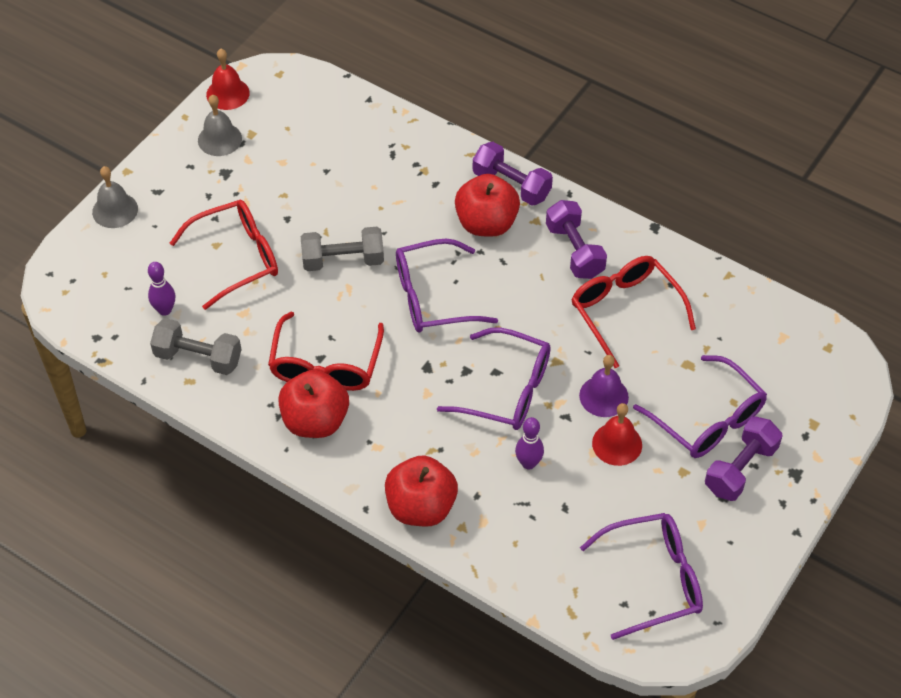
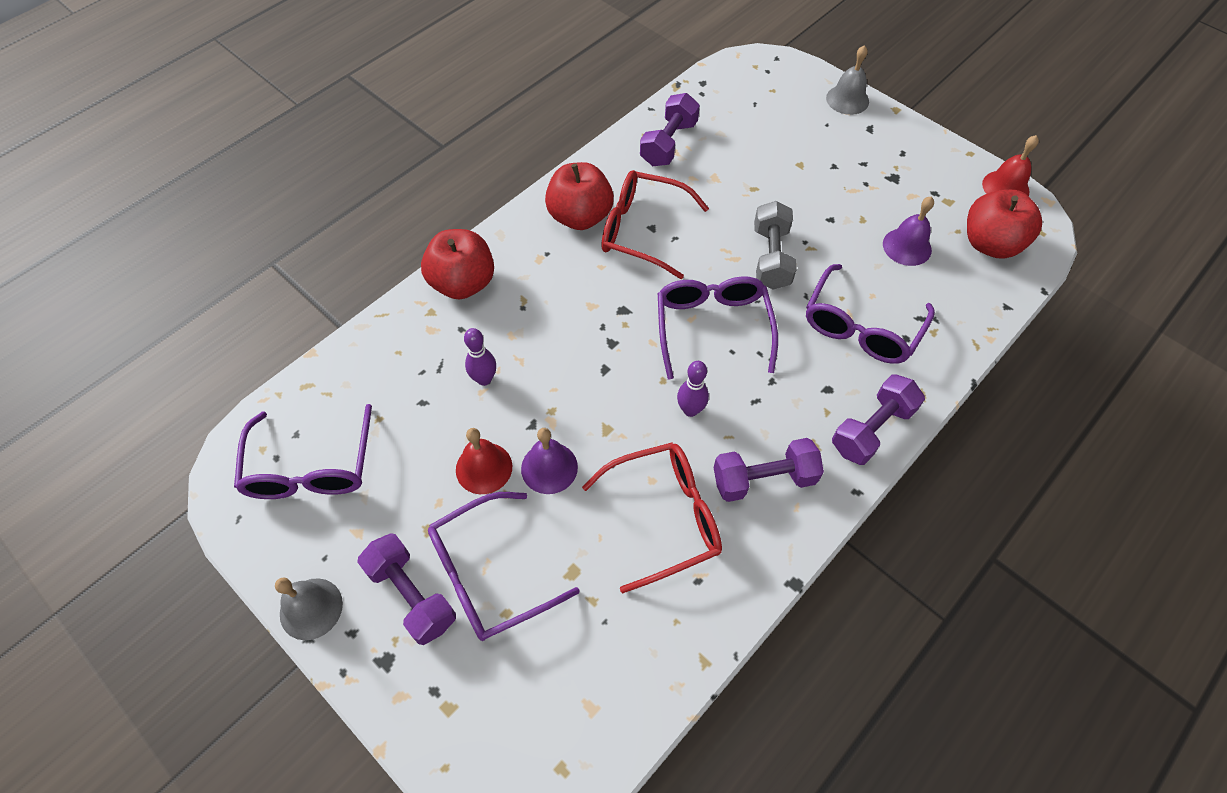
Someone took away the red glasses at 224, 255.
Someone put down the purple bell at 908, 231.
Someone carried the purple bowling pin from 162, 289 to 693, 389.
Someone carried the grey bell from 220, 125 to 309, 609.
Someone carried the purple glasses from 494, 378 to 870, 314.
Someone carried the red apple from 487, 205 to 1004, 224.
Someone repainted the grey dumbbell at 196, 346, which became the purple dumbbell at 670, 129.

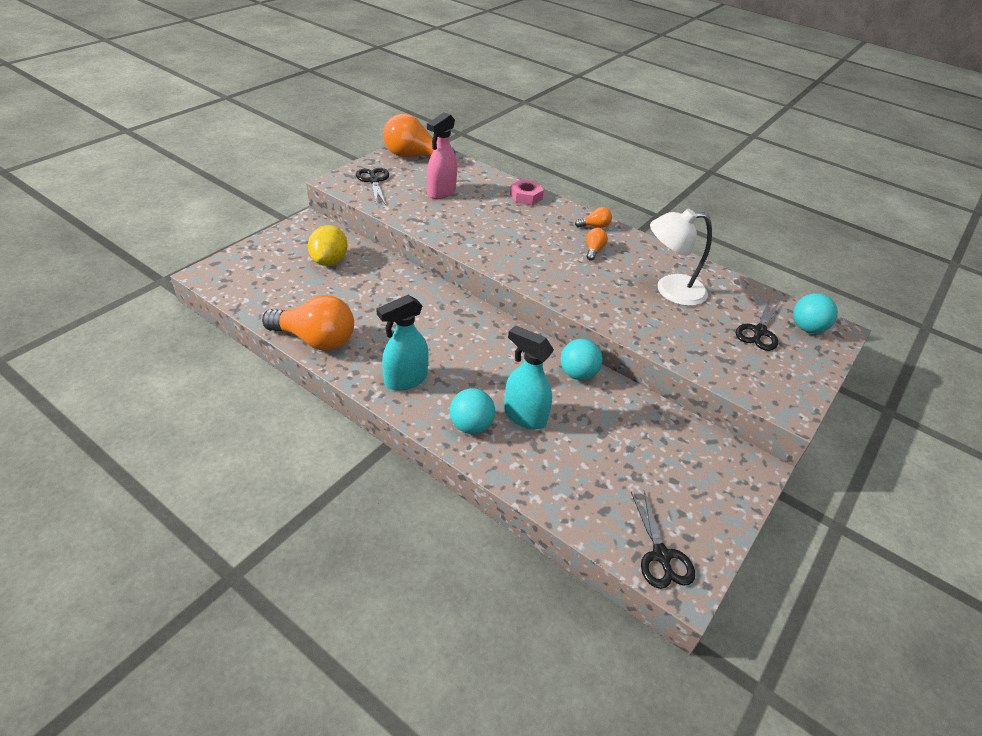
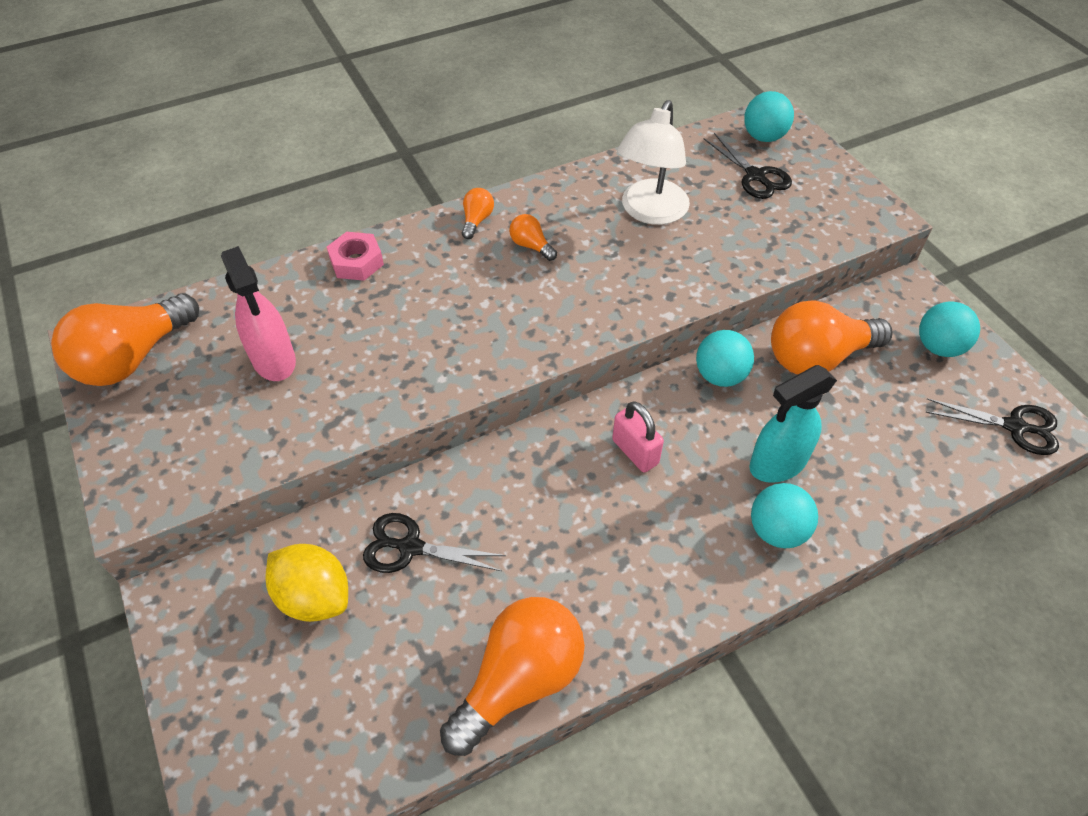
Someone took away the turquoise spray bottle at 402, 343.
Someone put down the pink padlock at 638, 436.
Someone put down the orange light bulb at 832, 338.
Someone put down the turquoise ball at 949, 329.
Someone carried the black scissors from 372, 186 to 434, 543.

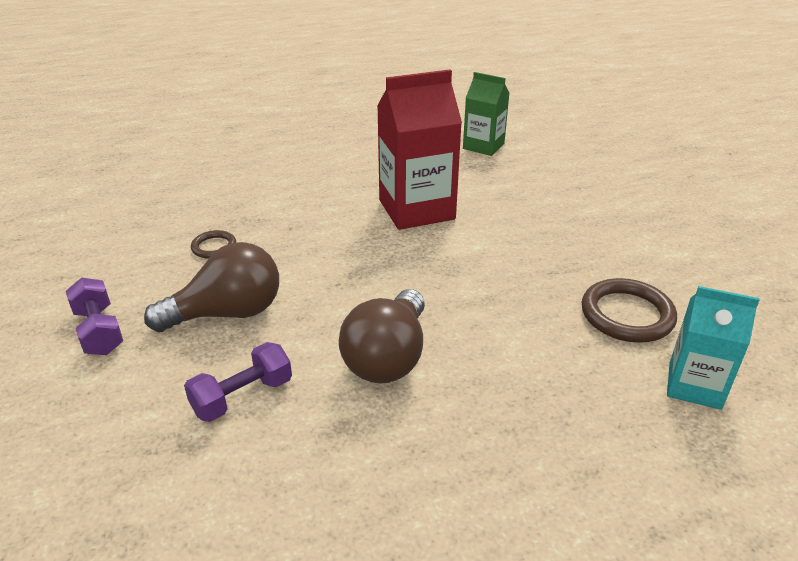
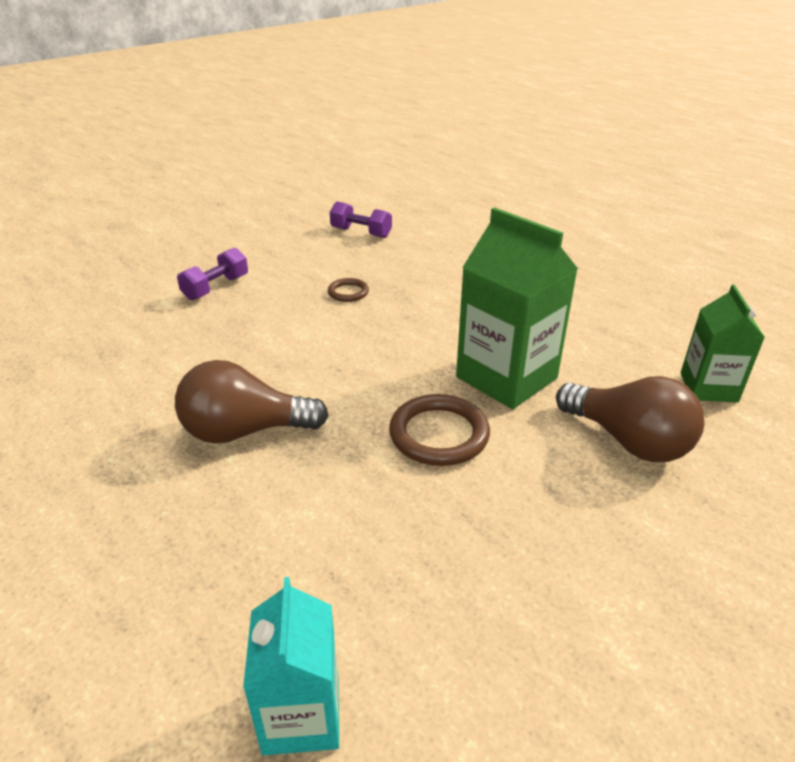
Someone carried the brown light bulb from 211, 287 to 630, 419.
Someone carried the purple dumbbell from 238, 382 to 361, 220.
Someone carried the brown ring from 629, 310 to 439, 430.
Someone repainted the red carton at 419, 149, which became the green carton at 517, 308.

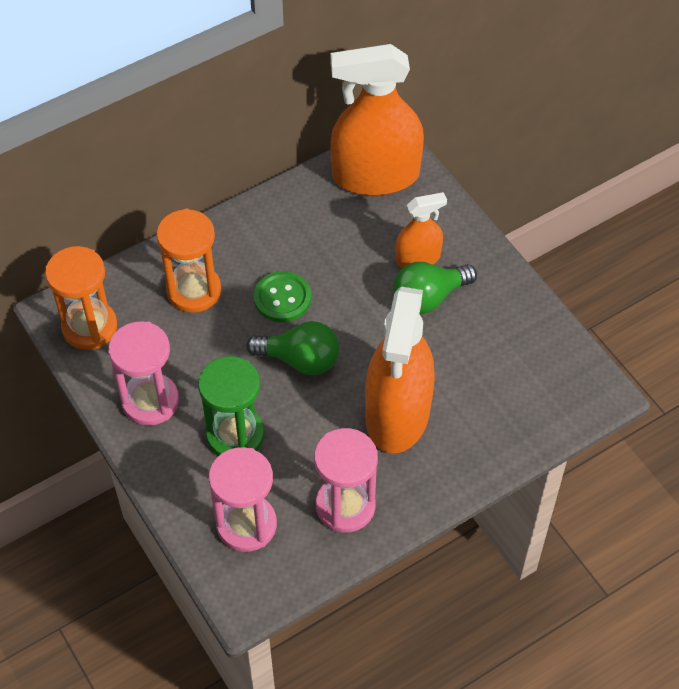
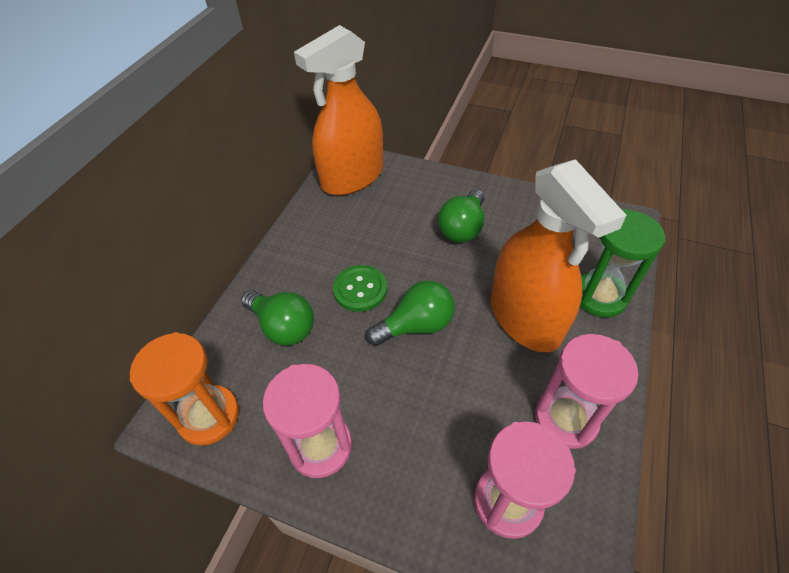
Someone took away the orange spray bottle at 421, 230.
Someone carried the green hourglass from 231, 406 to 622, 263.
Someone swapped the orange hourglass at 189, 261 for the green light bulb at 277, 318.

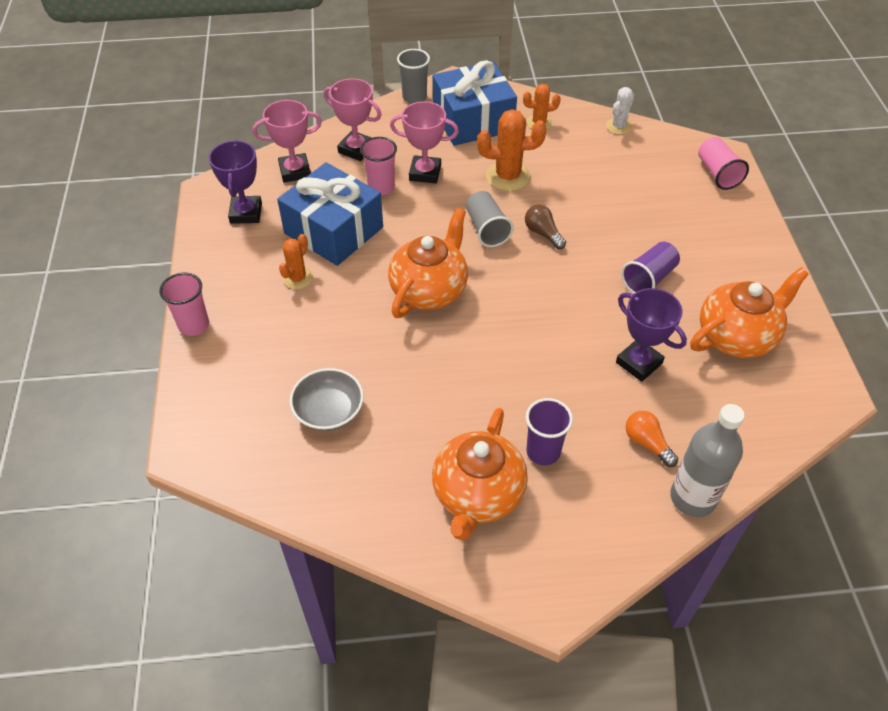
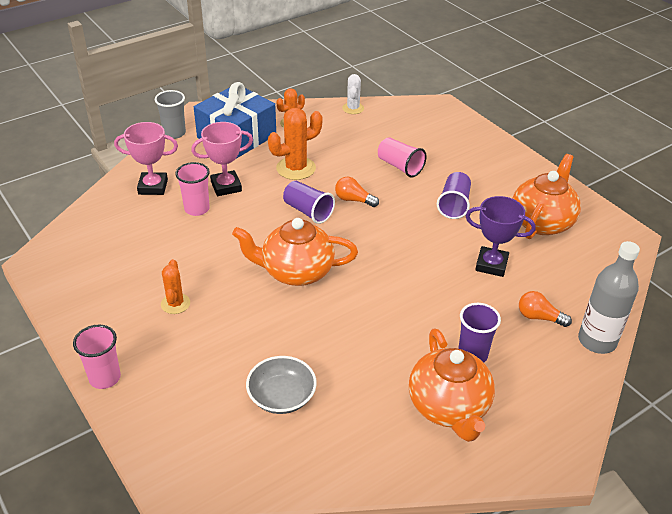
Someone took away the purple trophy at 235, 182.
Someone took away the pink trophy at 287, 141.
Someone took away the blue gift at 330, 214.
Someone carried the pink cup from 723, 163 to 402, 157.
Someone repainted the grey cup at 490, 219, which became the purple cup at 309, 202.
Someone repainted the brown light bulb at 545, 227, which became the orange light bulb at 357, 192.
Someone rotated the orange teapot at 428, 263 by 90 degrees counterclockwise.

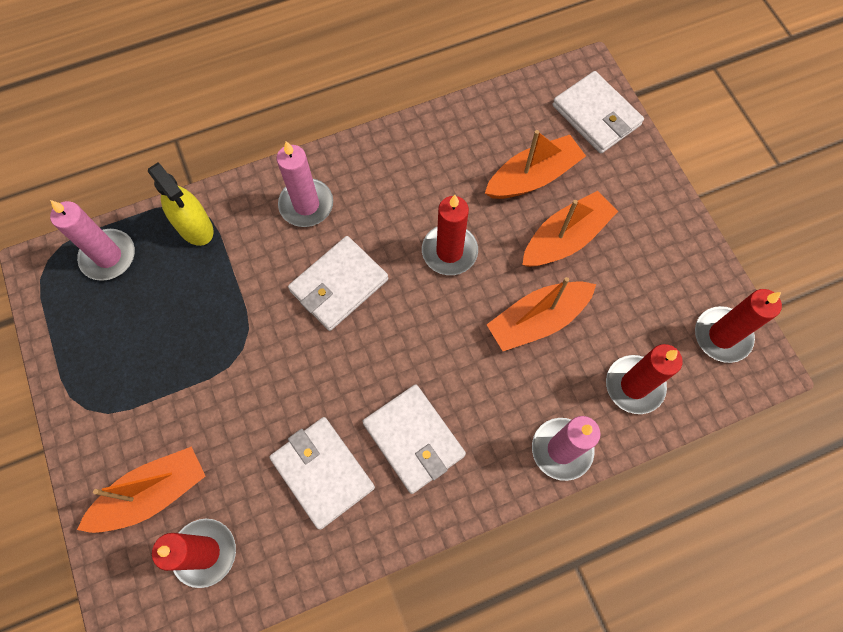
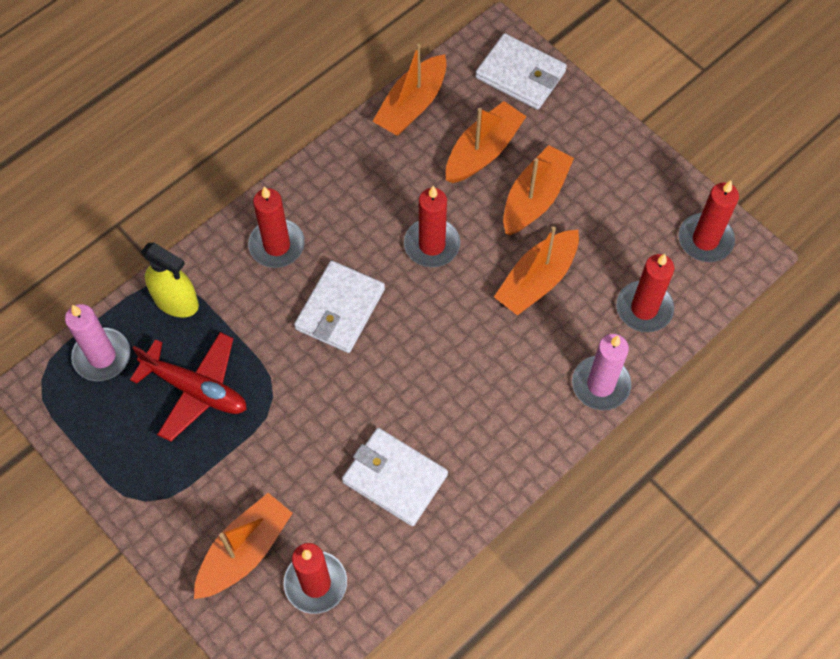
Someone took away the white wallet at 414, 439.
Someone put down the red plane at 188, 387.
Someone put down the orange boat at 409, 90.
Someone repainted the pink candle at 305, 184, which became the red candle at 276, 227.

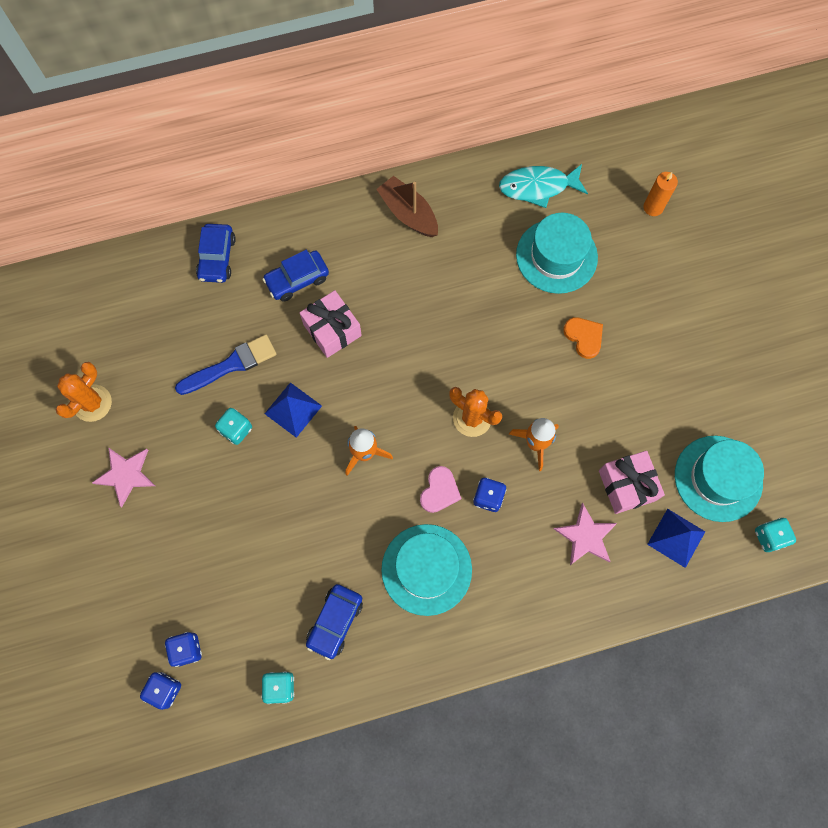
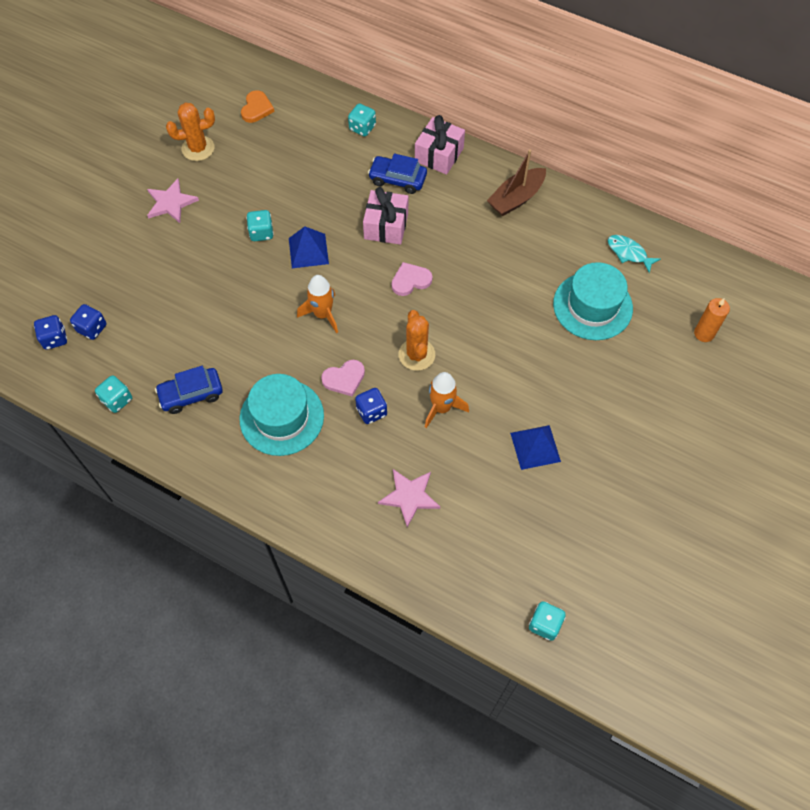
Someone took away the blue brush at 226, 364.
Someone took away the turquoise hat at 719, 479.
Someone put down the pink heart at 412, 279.
Someone carried the orange heart from 583, 338 to 258, 106.
Someone carried the pink gift from 632, 482 to 440, 145.
Someone carried the blue pyramid from 676, 538 to 535, 447.
Someone swapped the blue car at 216, 253 for the turquoise dice at 362, 119.
Someone rotated the brown boat at 407, 206 by 135 degrees counterclockwise.
Someone scaled the turquoise fish at 543, 186 by 0.65.

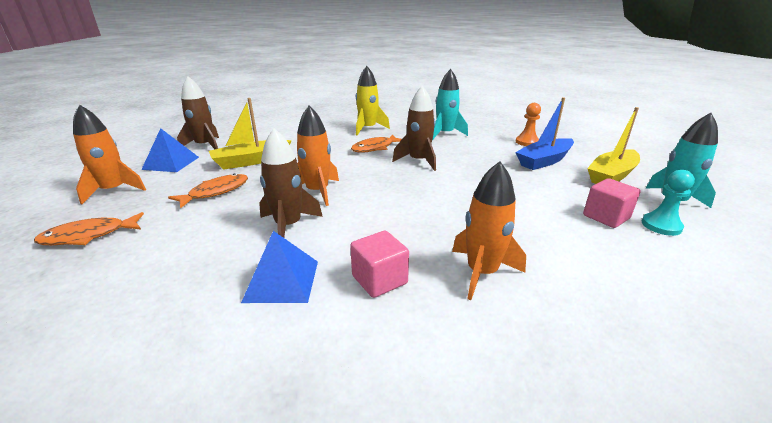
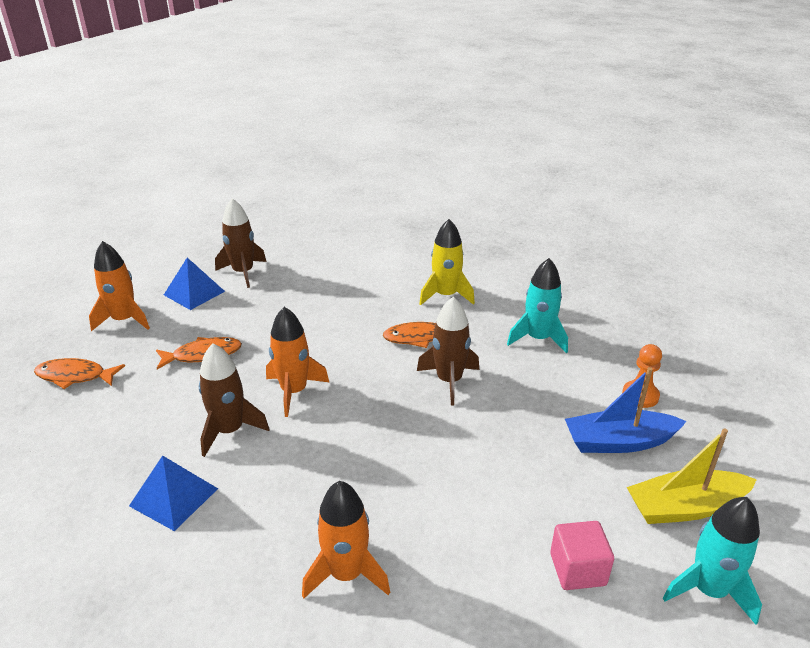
Someone took away the yellow boat at 250, 134.
Someone took away the pink cube at 379, 264.
Someone took away the turquoise pawn at 668, 203.

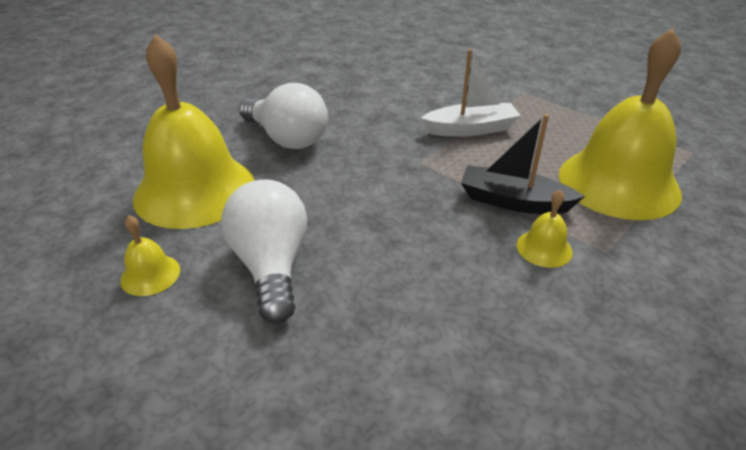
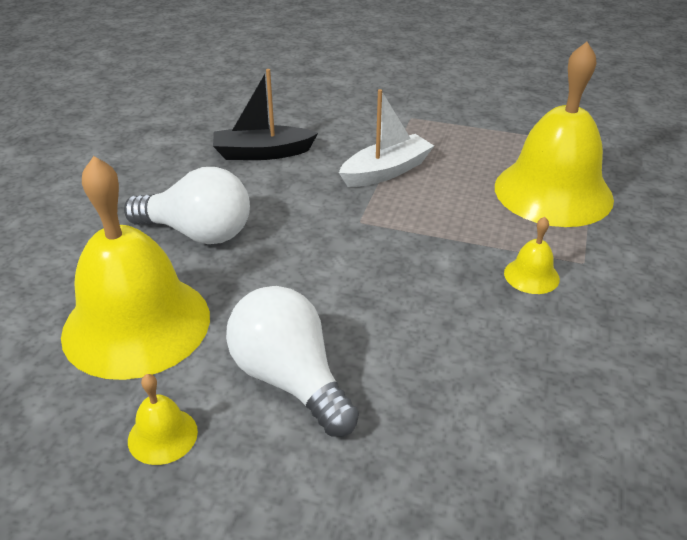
Someone carried the black boat from 523, 164 to 265, 114.

